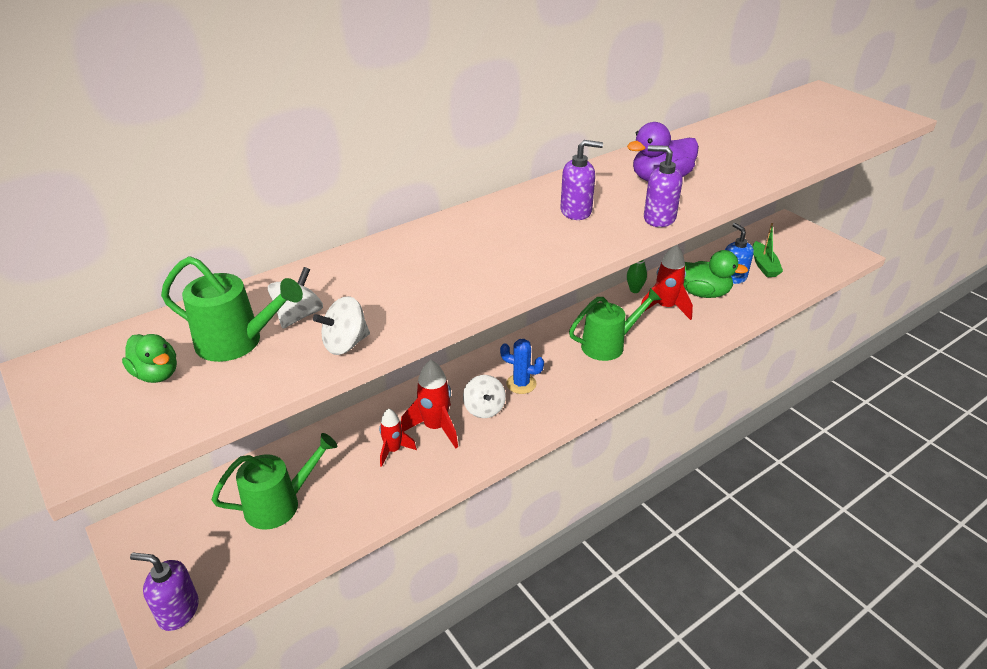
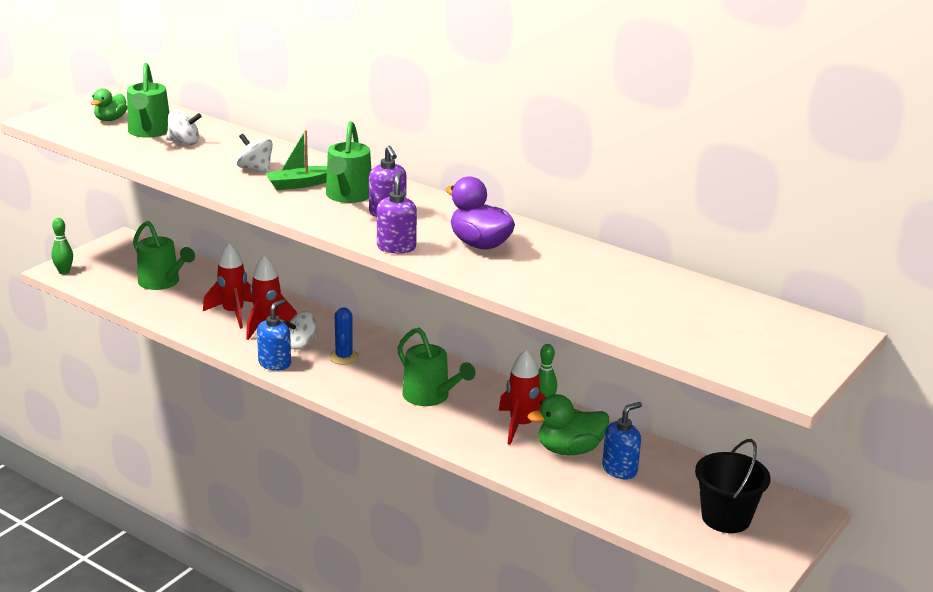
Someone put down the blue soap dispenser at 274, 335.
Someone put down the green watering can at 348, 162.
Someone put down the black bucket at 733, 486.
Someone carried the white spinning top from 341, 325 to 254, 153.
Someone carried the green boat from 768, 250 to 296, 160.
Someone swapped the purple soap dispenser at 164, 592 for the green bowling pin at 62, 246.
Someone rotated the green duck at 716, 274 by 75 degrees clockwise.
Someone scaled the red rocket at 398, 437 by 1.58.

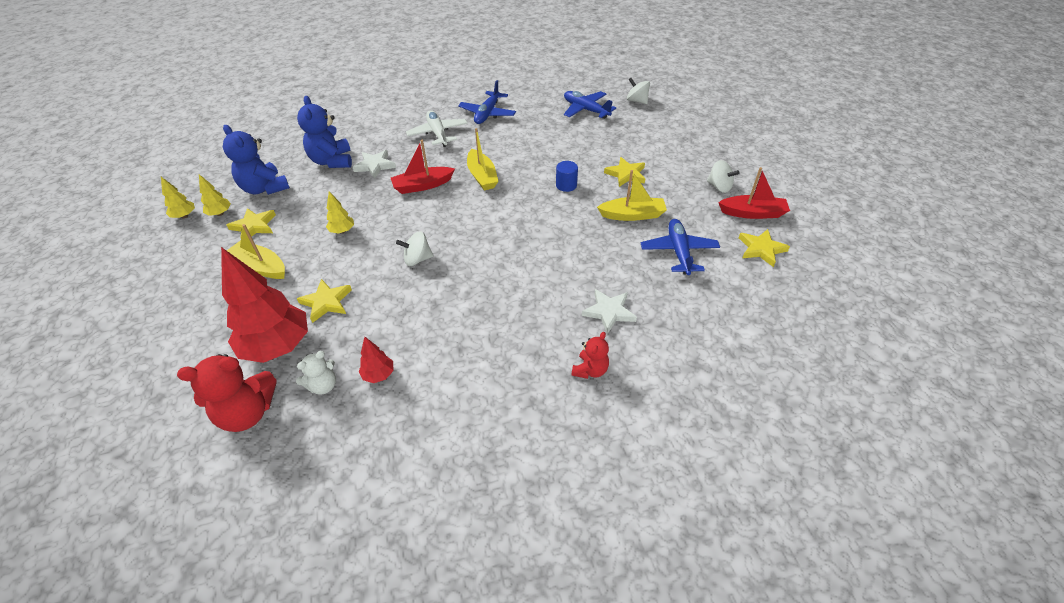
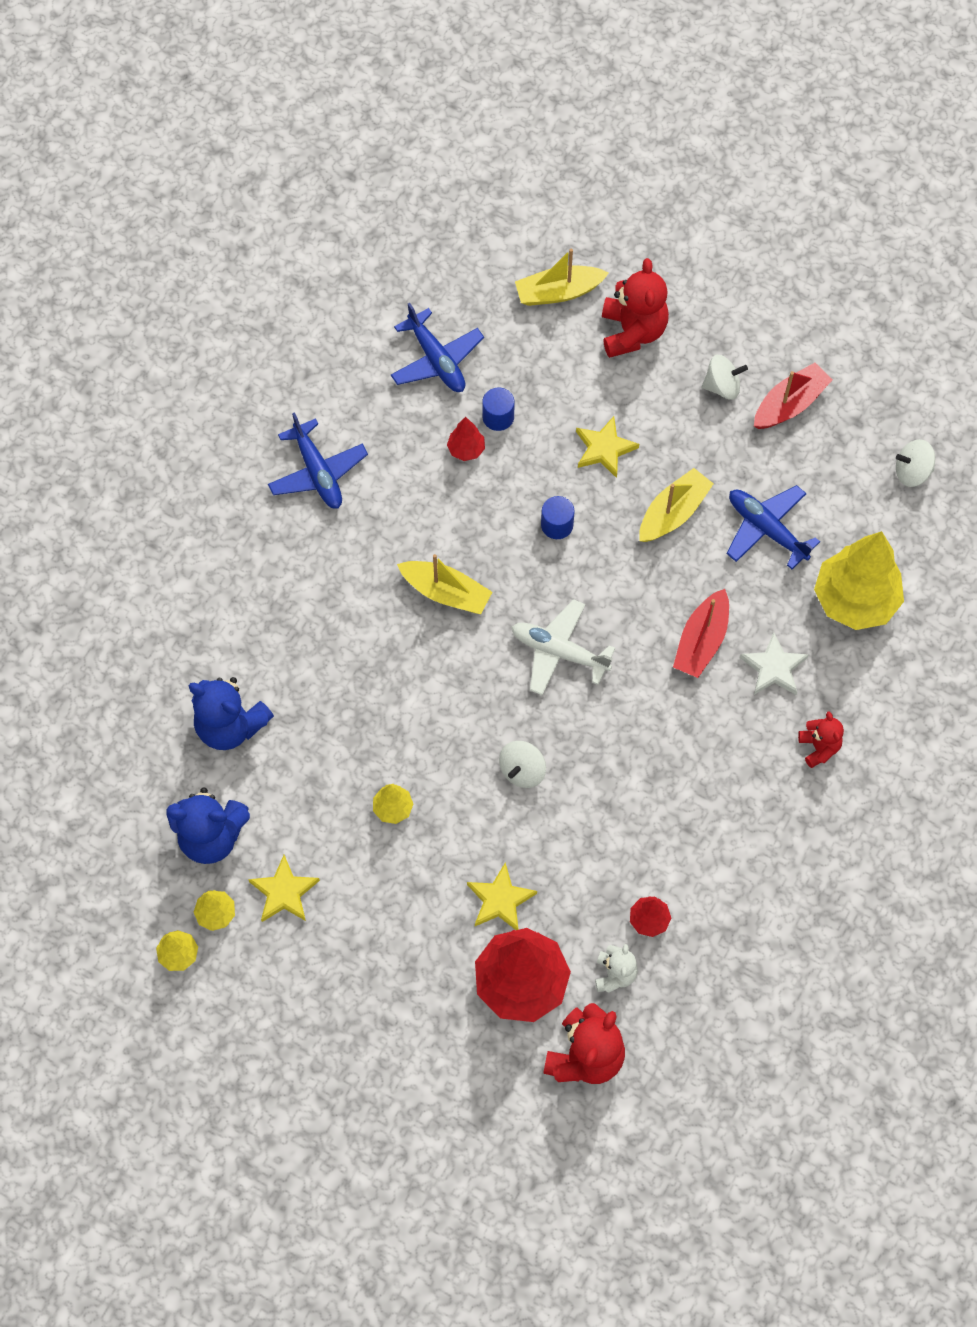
Someone took away the white star at 374, 164.
Someone took away the yellow star at 764, 248.
Someone put down the red tree at 466, 439.
Someone put down the blue cylinder at 498, 409.
Someone put down the red teddy bear at 635, 308.
Someone put down the yellow tree at 859, 580.
Someone carried the yellow boat from 256, 251 to 562, 277.
Someone carried the red boat from 423, 167 to 701, 633.
Someone carried the white plane from 437, 128 to 563, 647.
Someone carried the white spinning top from 638, 91 to 915, 463.
Someone rotated the blue plane at 590, 105 by 120 degrees counterclockwise.

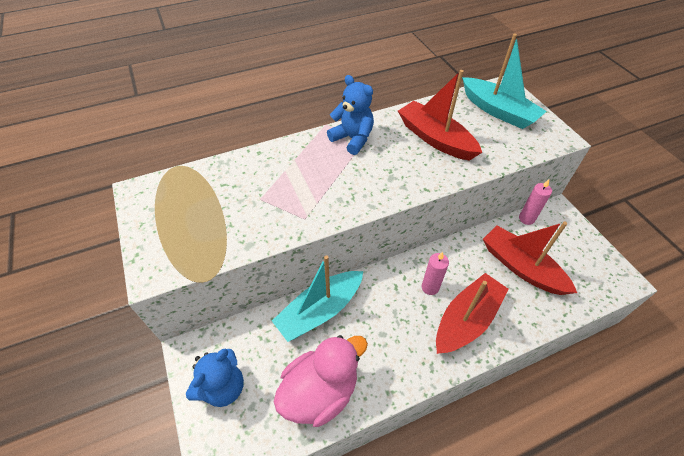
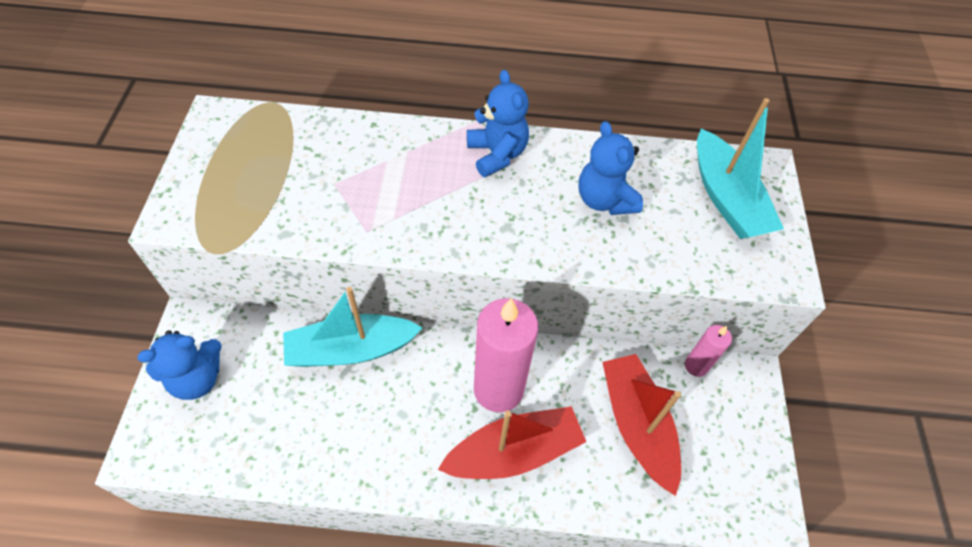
Someone took away the pink duck at 321, 381.
Someone swapped the red boat at 440, 115 for the blue teddy bear at 611, 168.
Someone scaled the pink candle at 435, 273 by 2.03.

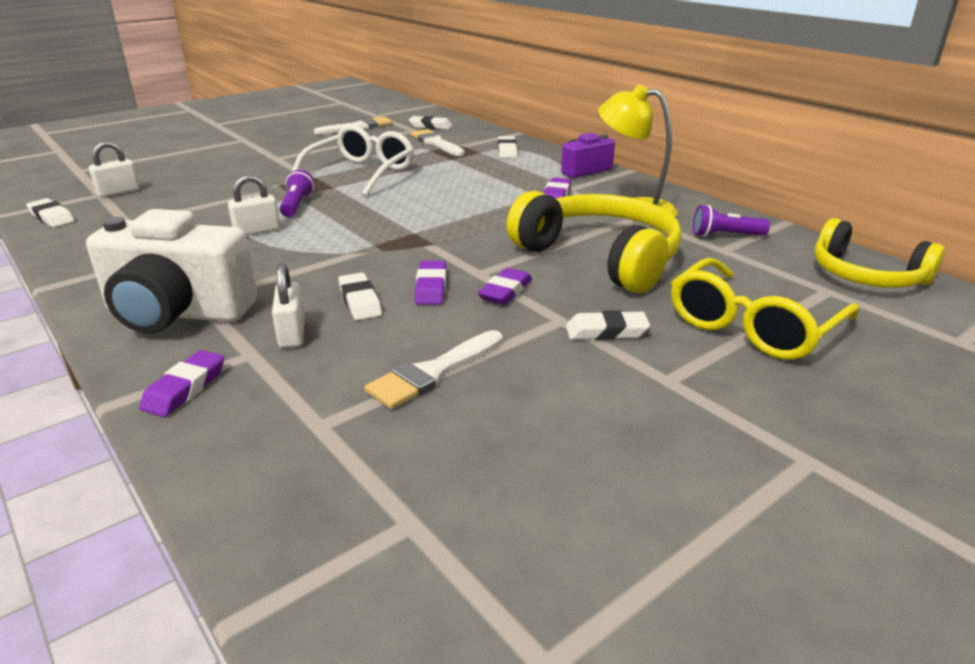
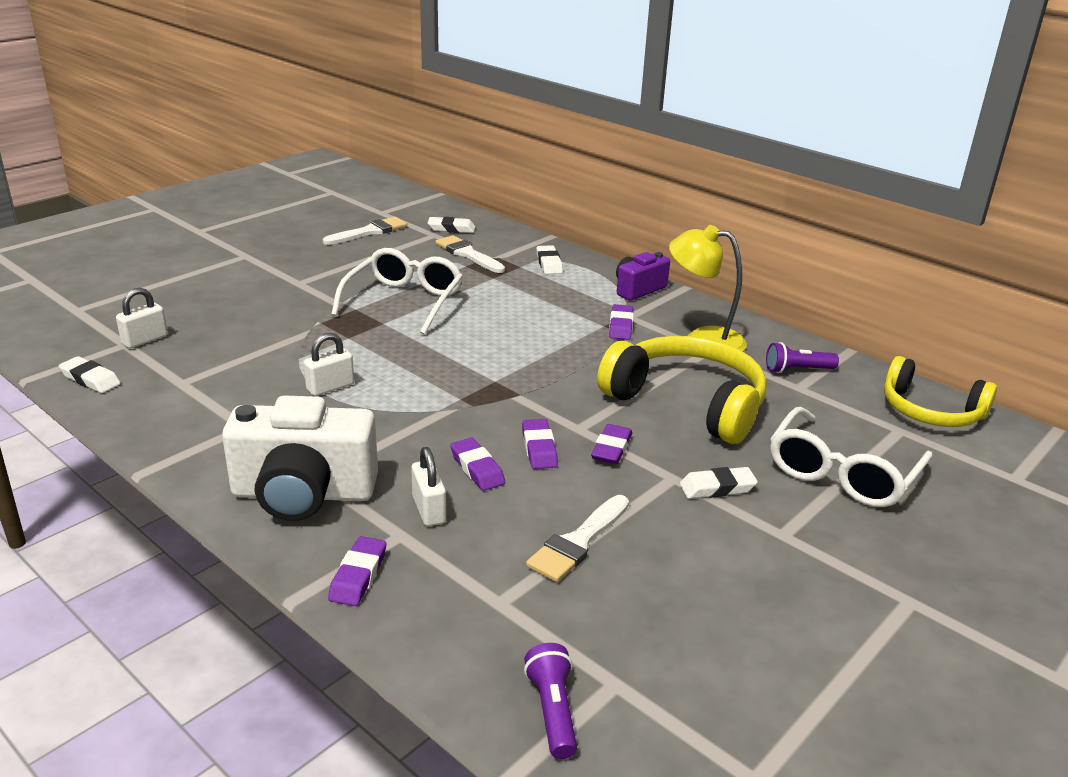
Someone carried the purple flashlight from 297, 193 to 550, 701.
Someone repainted the white eraser at 360, 296, which became the purple eraser at 477, 464.
Someone repainted the yellow glasses at 765, 309, which became the white glasses at 851, 457.

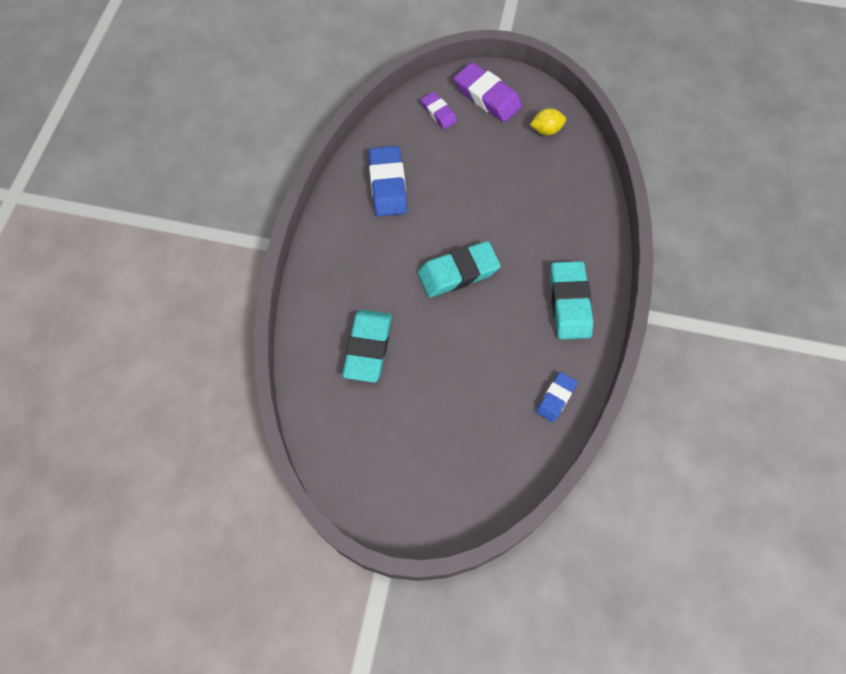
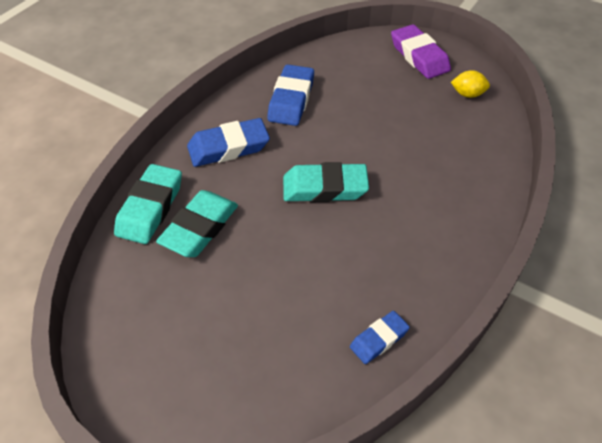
Someone took away the purple eraser at 439, 110.
Someone put down the blue eraser at 228, 142.
Someone carried the turquoise eraser from 571, 300 to 148, 204.

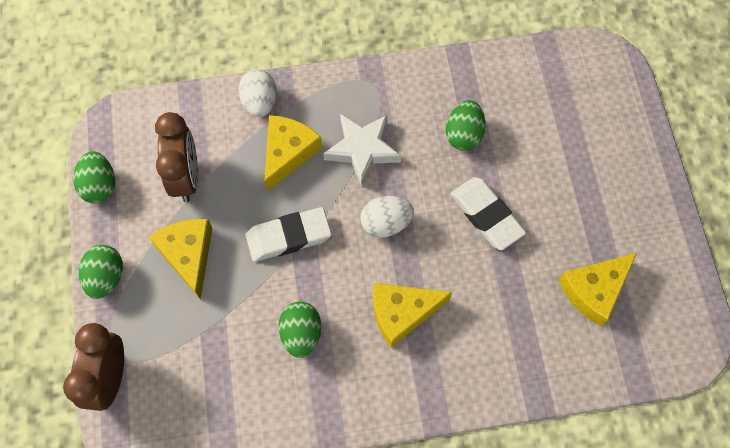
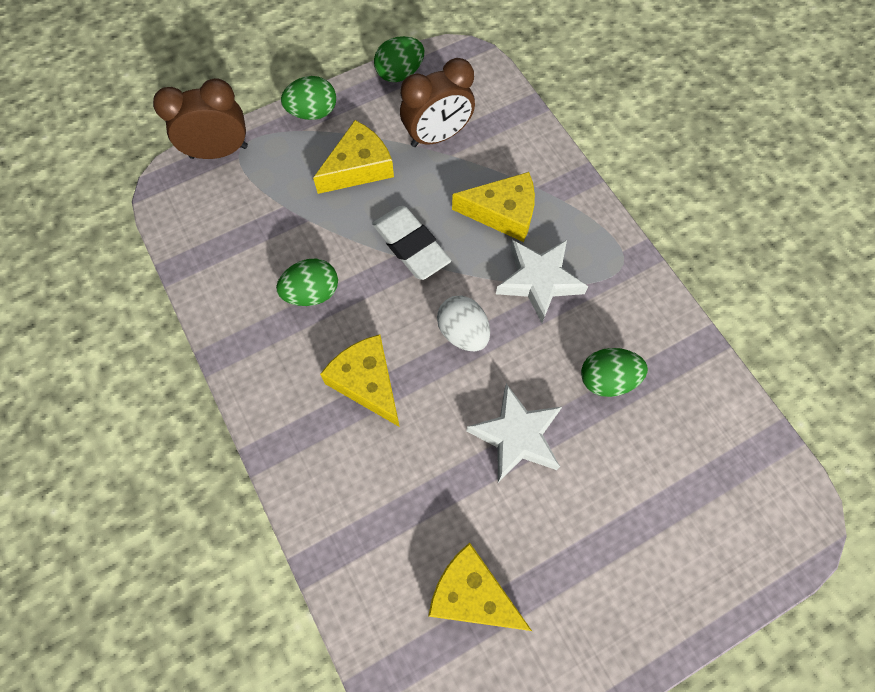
Someone took away the white egg at 257, 93.
Someone swapped the white eraser at 488, 213 for the white star at 514, 433.

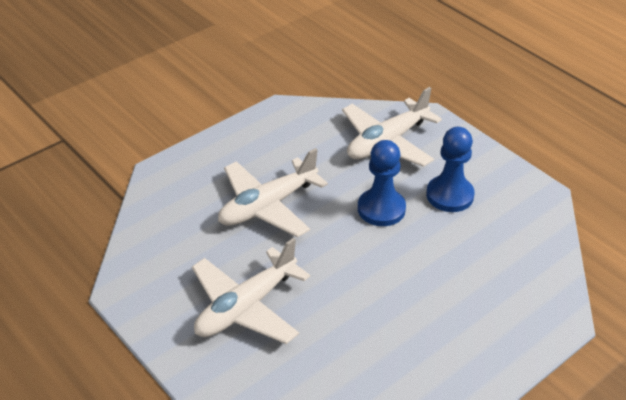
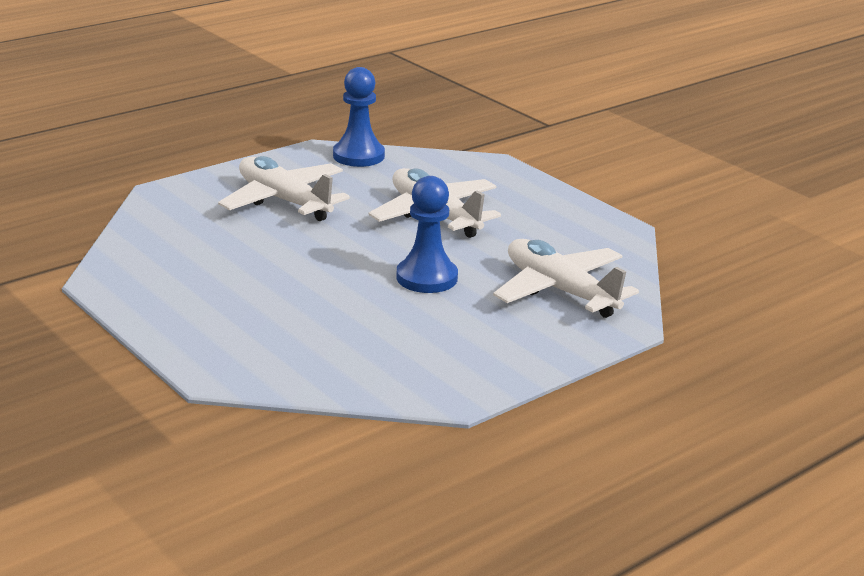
Someone carried the blue pawn from 450, 169 to 359, 117.

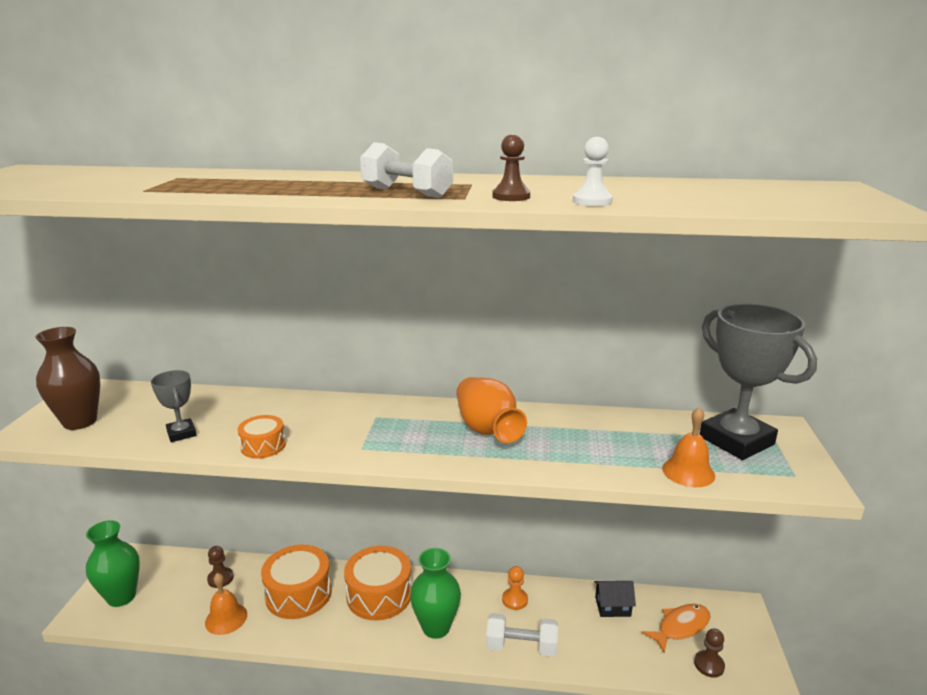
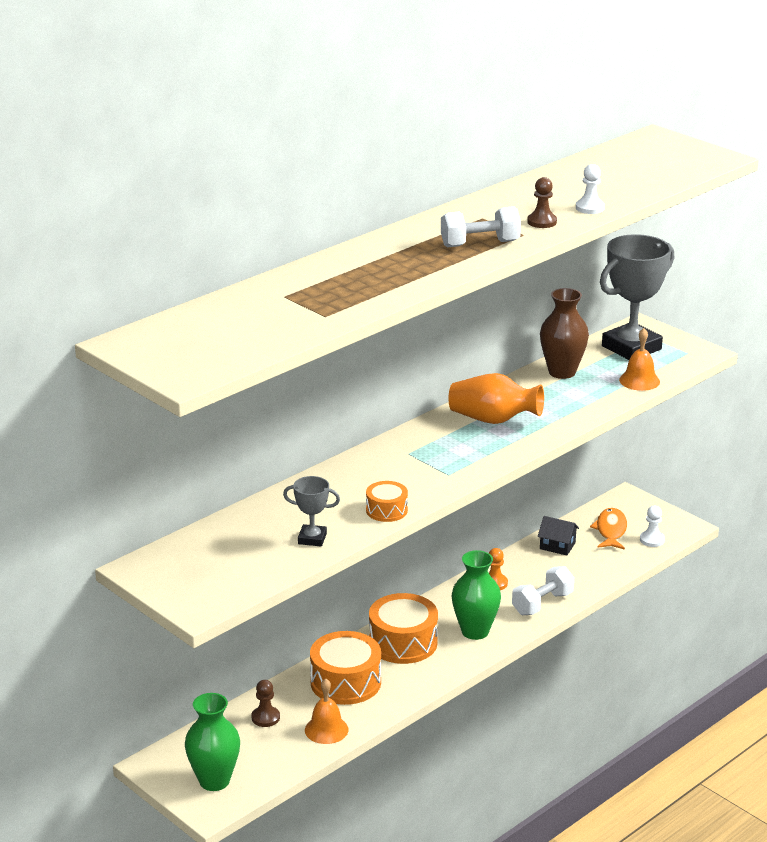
Someone carried the brown vase from 67, 378 to 564, 333.
Someone repainted the brown pawn at 709, 653, which became the white pawn at 652, 526.
Someone rotated the black house at 615, 599 by 75 degrees clockwise.
Someone rotated the grey trophy at 758, 382 by 45 degrees counterclockwise.

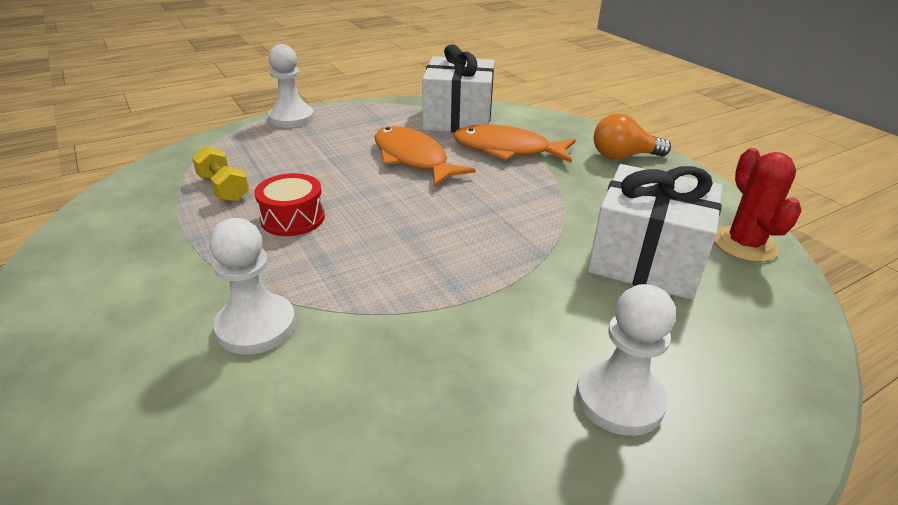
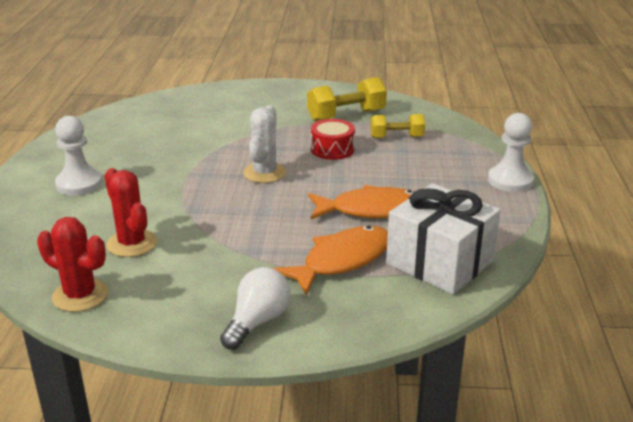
Someone took away the white pawn at 252, 286.
Someone put down the white cactus at 264, 144.
Someone put down the yellow dumbbell at 347, 99.
Someone swapped the white gift at 655, 232 for the red cactus at 131, 212.
Someone repainted the orange light bulb at 632, 136, which became the white light bulb at 255, 308.

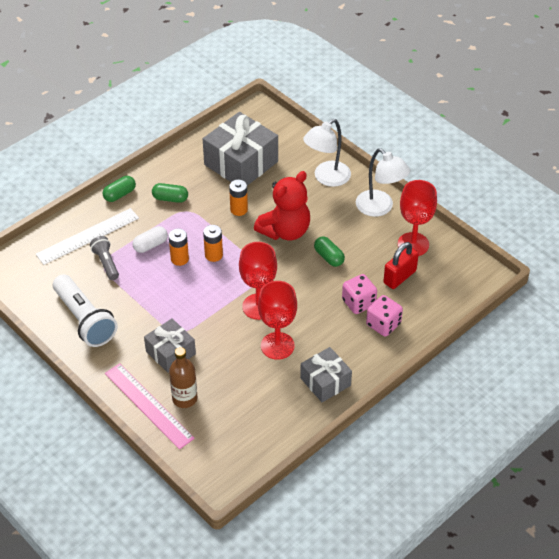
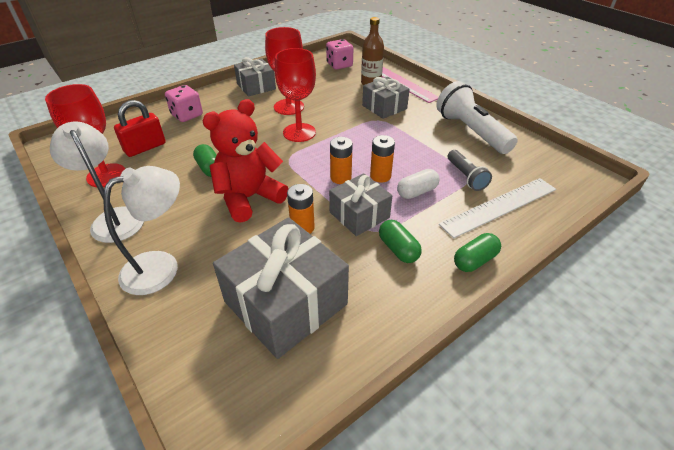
Someone put down the grey gift at 360, 204.
Someone carried the pink dice from 359, 294 to 339, 54.
Someone rotated the green capsule at 170, 193 by 45 degrees clockwise.

